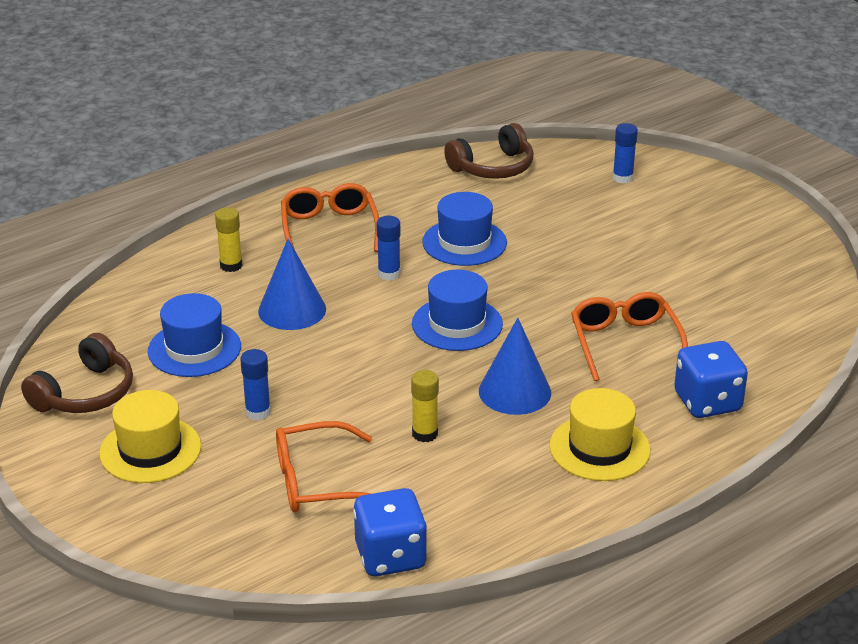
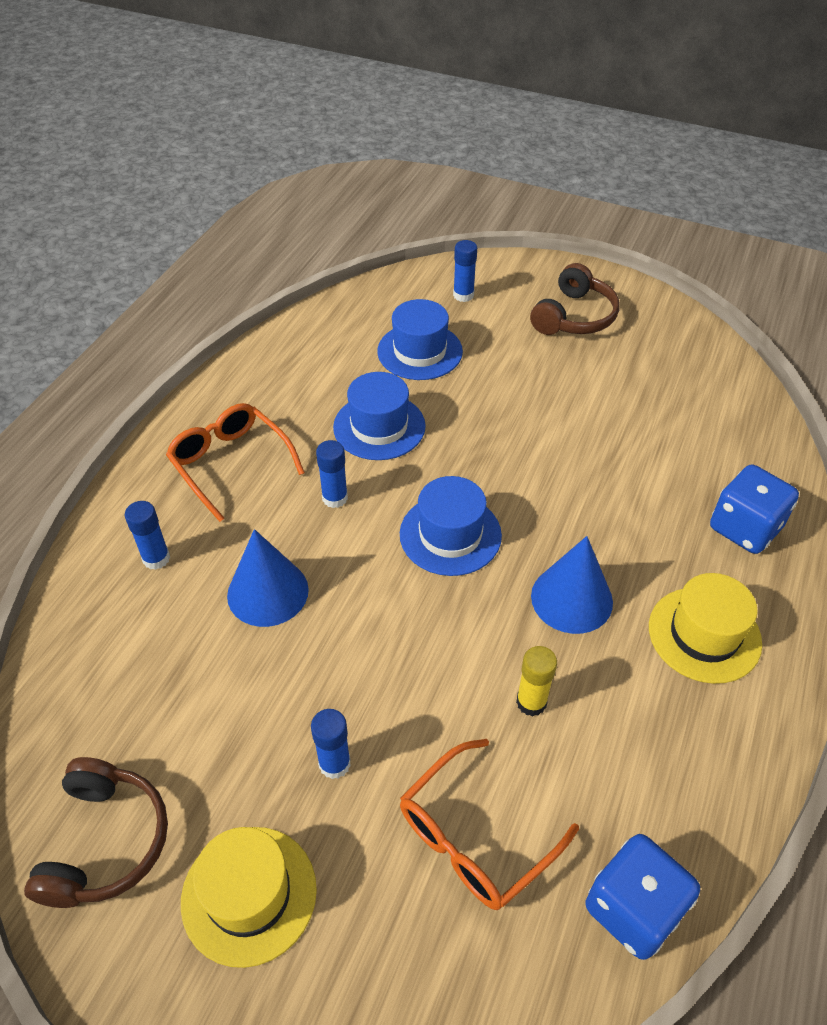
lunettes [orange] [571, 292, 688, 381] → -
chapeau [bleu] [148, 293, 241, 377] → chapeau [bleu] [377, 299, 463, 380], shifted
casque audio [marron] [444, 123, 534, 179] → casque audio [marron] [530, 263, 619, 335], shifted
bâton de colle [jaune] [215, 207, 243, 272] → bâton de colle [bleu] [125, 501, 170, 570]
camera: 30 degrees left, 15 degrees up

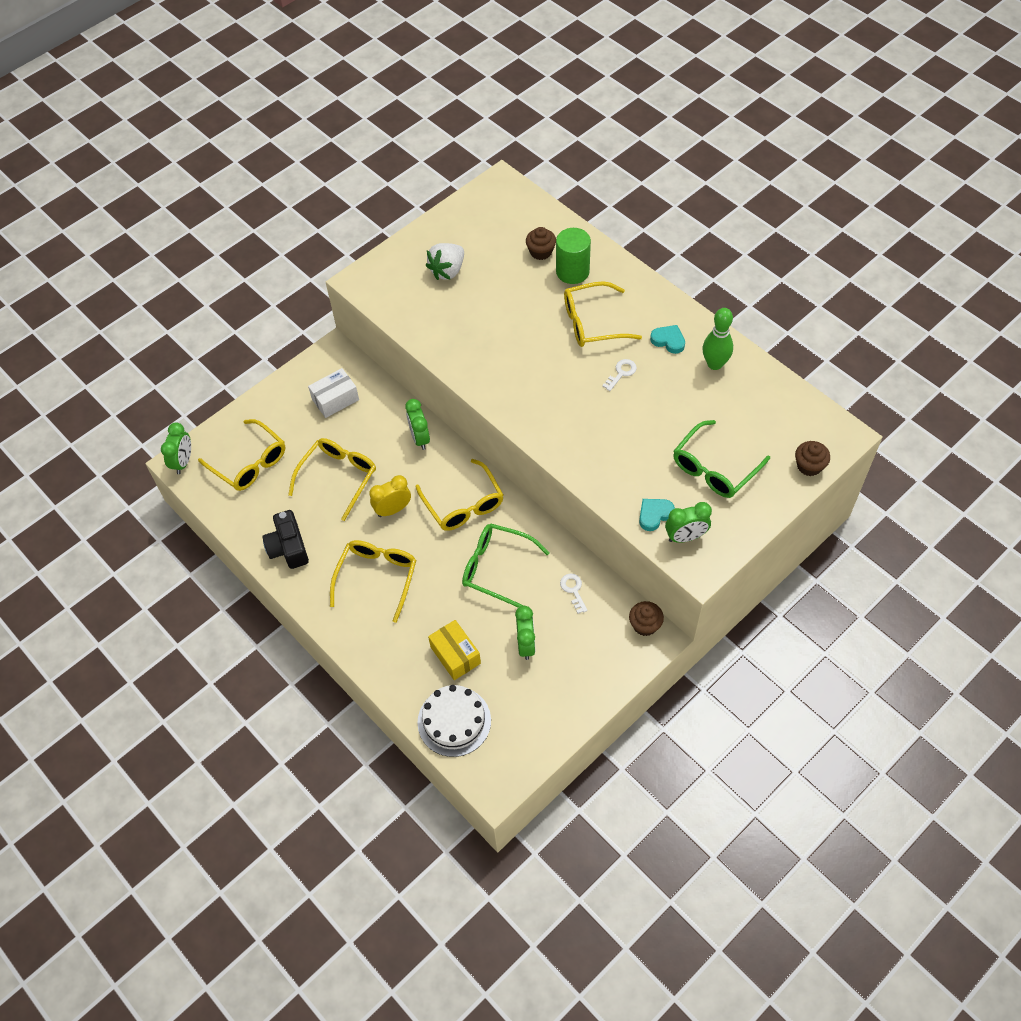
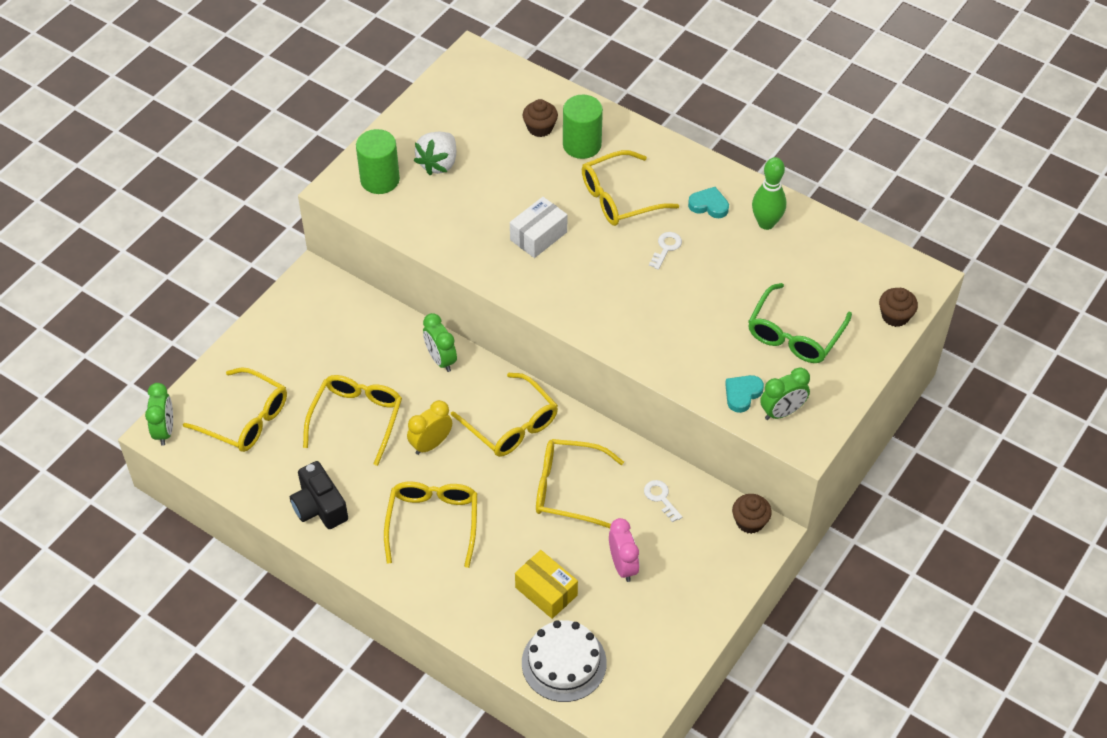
- → cylindre [vert] [356, 129, 400, 194]
boîte [blanc] [308, 368, 359, 418] → boîte [blanc] [510, 197, 567, 258], shifted
lunettes [vert] [462, 524, 549, 608] → lunettes [jaune] [536, 439, 624, 528]
réveil [vert] [515, 606, 535, 660] → réveil [rose] [609, 518, 639, 582]
camera: 15 degrees left, 5 degrees down

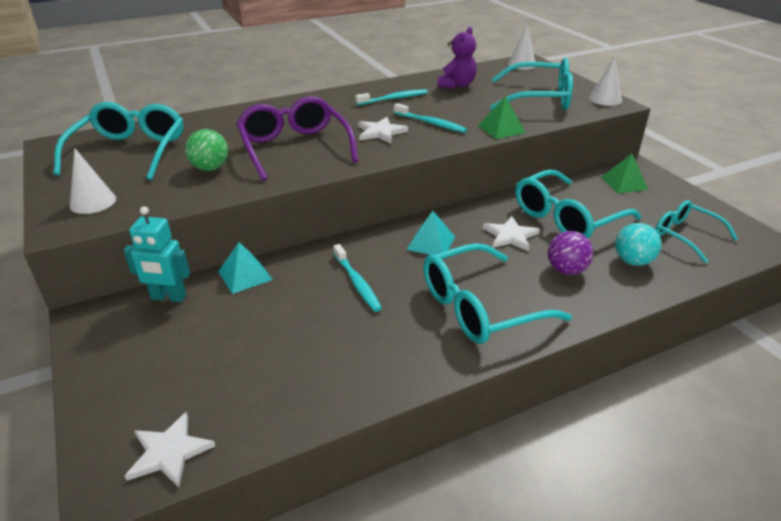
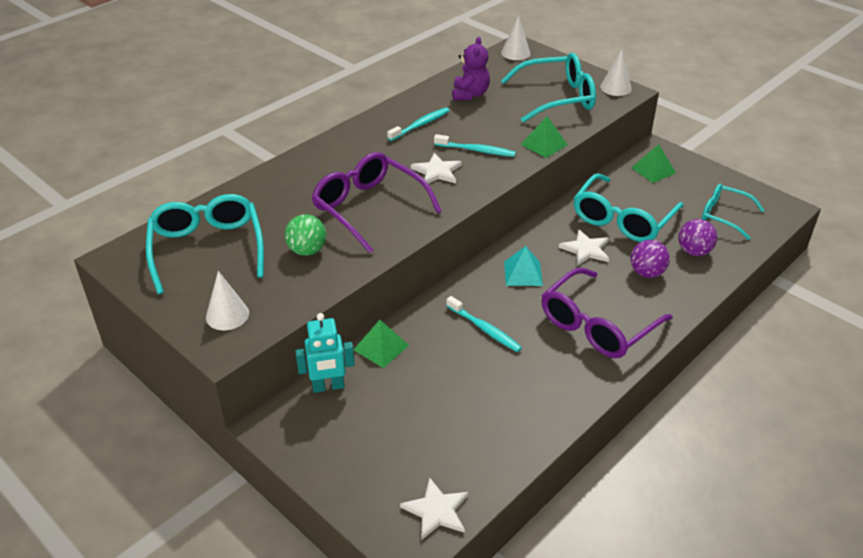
pyramide [turquoise] [218, 242, 273, 294] → pyramide [vert] [354, 320, 409, 368]
lunettes [turquoise] [423, 243, 572, 344] → lunettes [violet] [541, 267, 673, 358]
balle [turquoise] [615, 223, 662, 266] → balle [violet] [678, 219, 717, 256]
camera: 20 degrees left, 5 degrees up

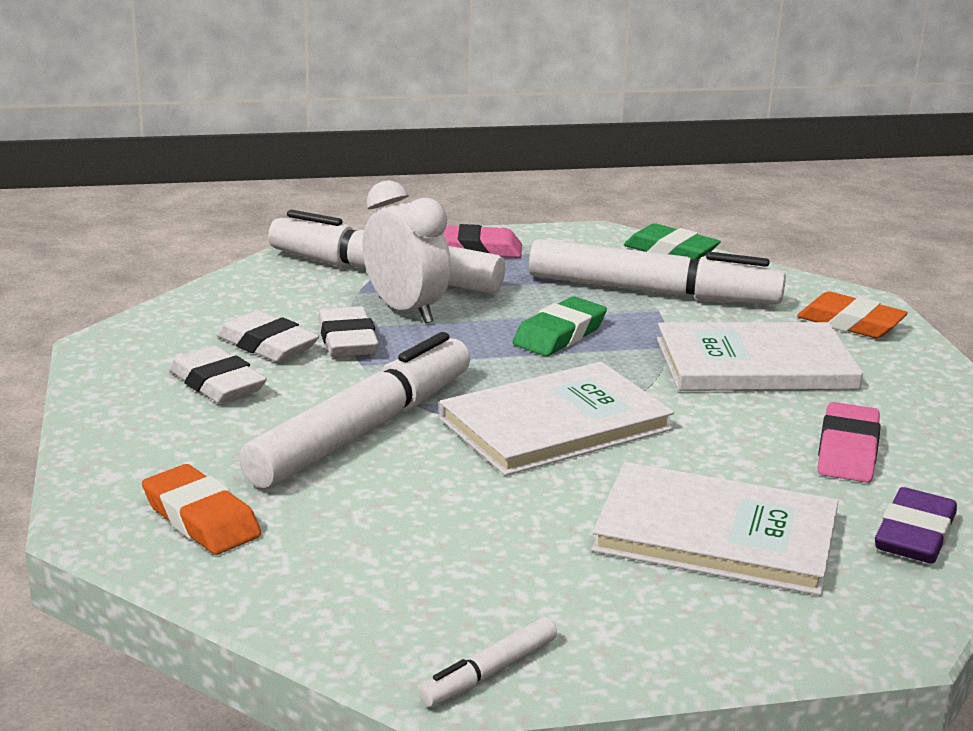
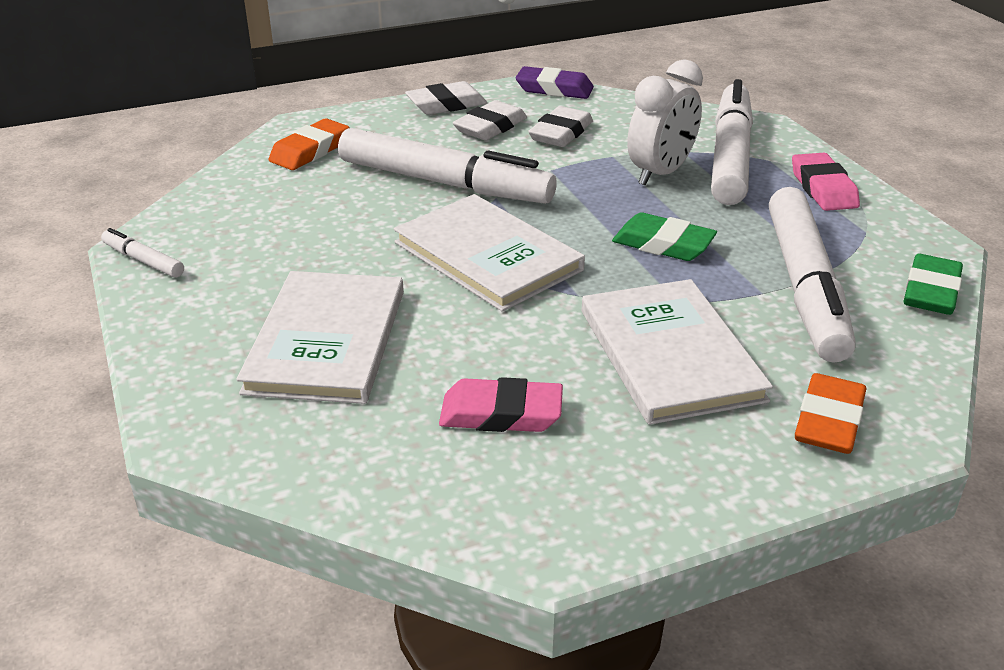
gomme [blanc] [318, 306, 379, 357] → gomme [blanc] [405, 81, 487, 115], shifted
gomme [violet] [875, 487, 957, 564] → gomme [violet] [516, 66, 594, 99], shifted
camera: 80 degrees right, 10 degrees up

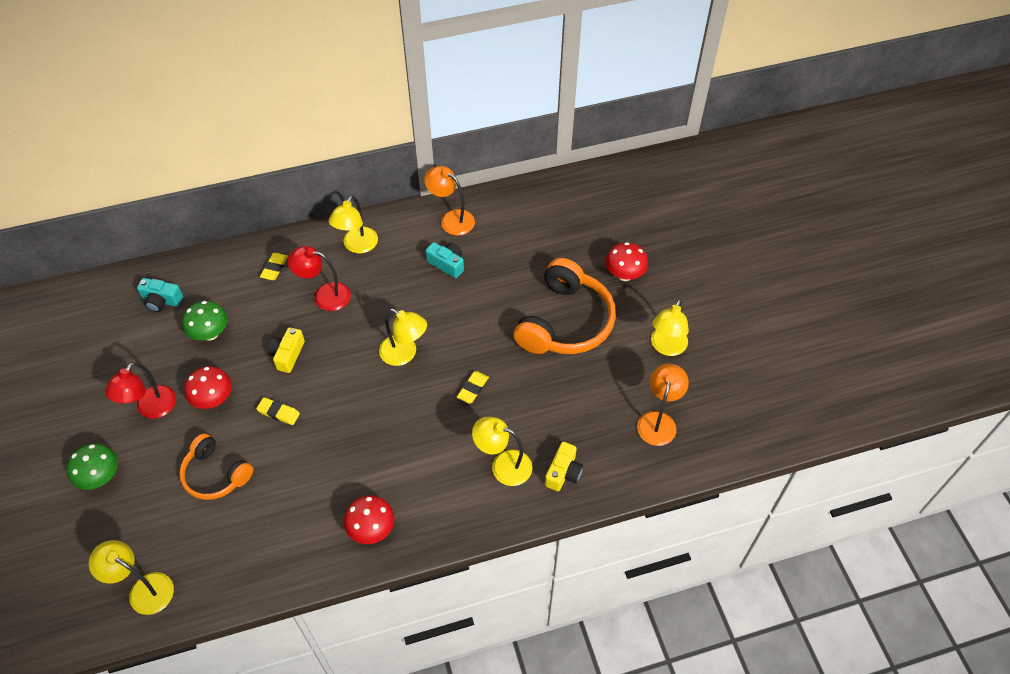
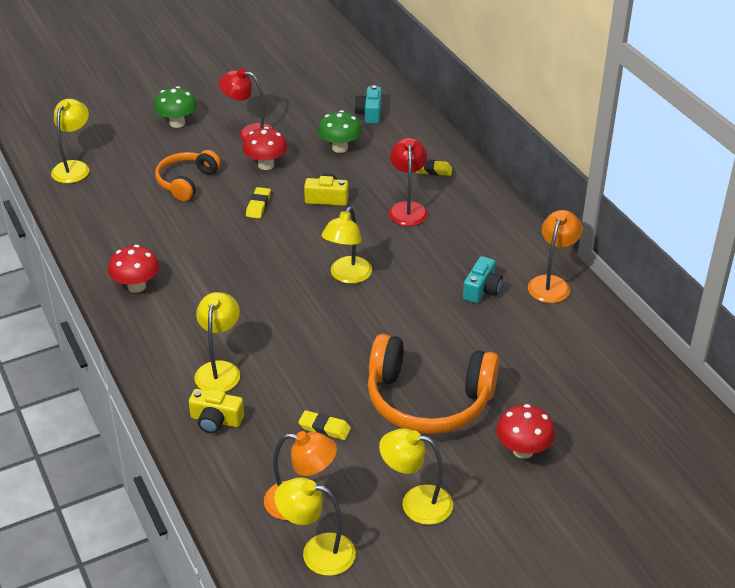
lampe [jaune] [328, 195, 378, 253] → lampe [jaune] [274, 477, 356, 576], shifted
gomme [jaune] [457, 371, 489, 404] → gomme [jaune] [298, 410, 351, 440], shifted
camera: 80 degrees right, 15 degrees down

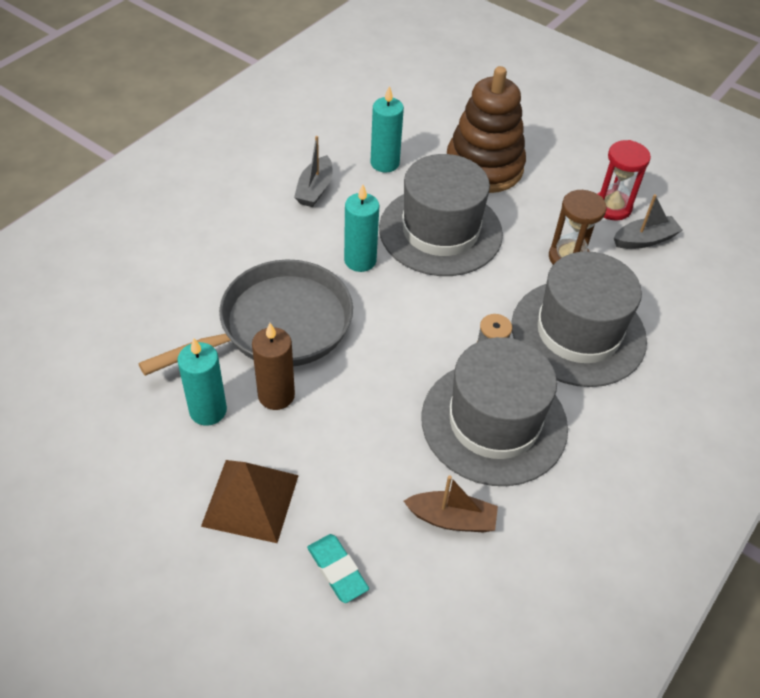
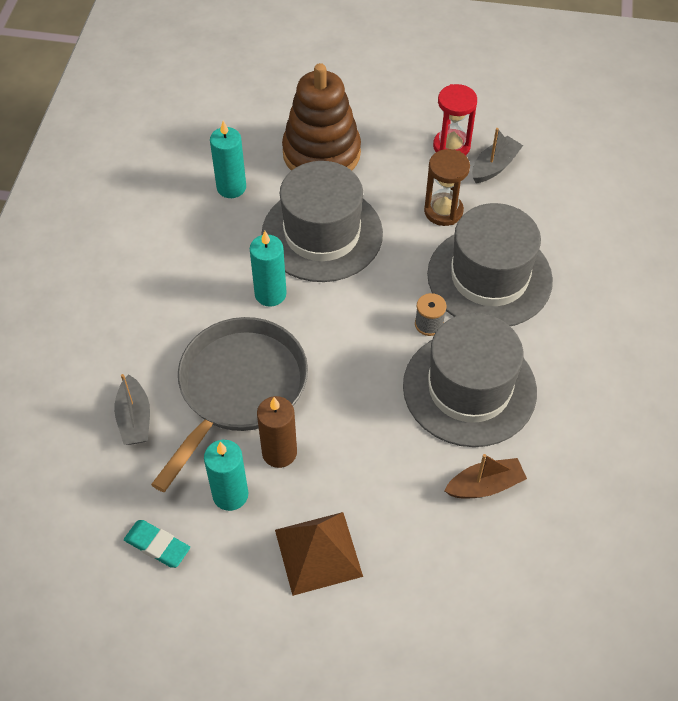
bateau [gris] [294, 136, 333, 207] → bateau [gris] [114, 374, 150, 445], shifted
gomme [turquoise] [307, 534, 369, 603] → gomme [turquoise] [124, 520, 190, 568], shifted
camera: 25 degrees left, 5 degrees up

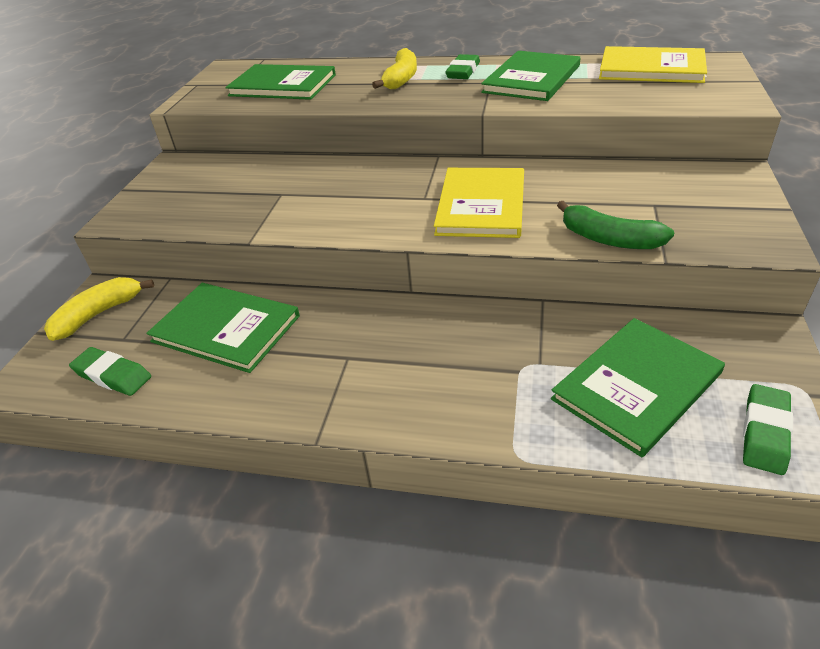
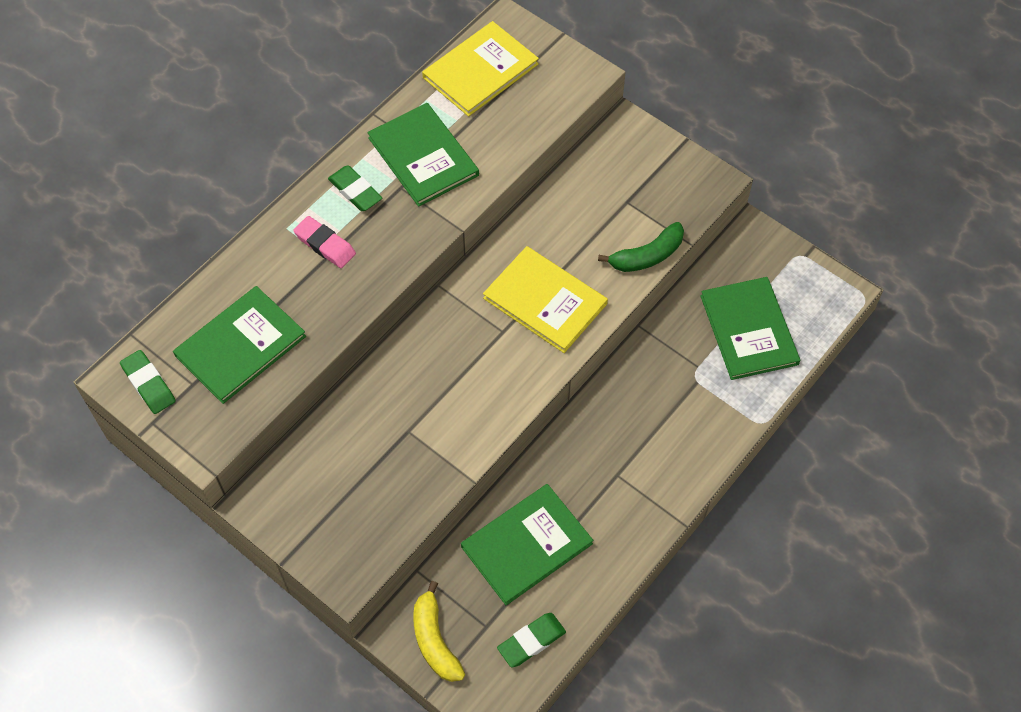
gomme [vert] [743, 384, 793, 475] → gomme [vert] [120, 350, 176, 414], shifted
banane [jaune] [372, 48, 417, 89] → gomme [rose] [293, 216, 356, 268]
camera: 65 degrees left, 20 degrees up

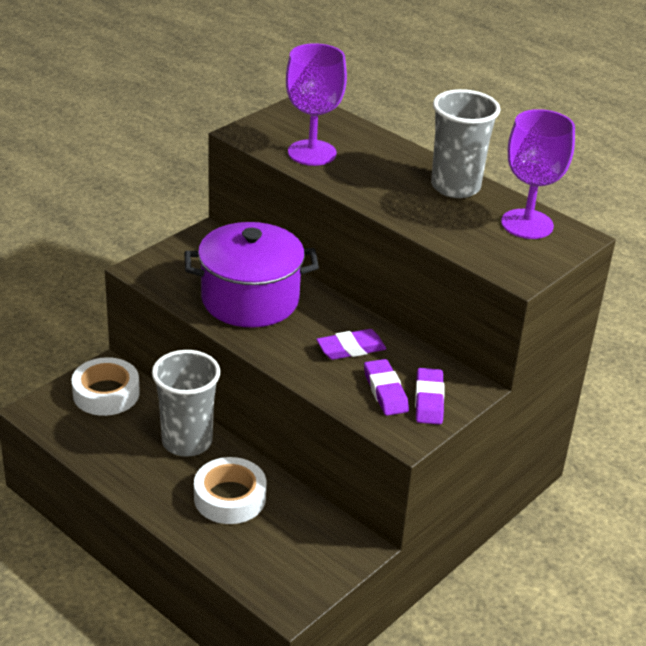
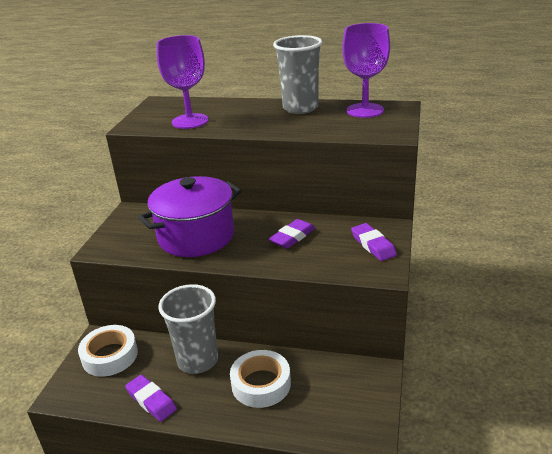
gomme [violet] [364, 359, 409, 416] → gomme [violet] [125, 375, 177, 422], shifted
camera: 25 degrees left, 5 degrees down

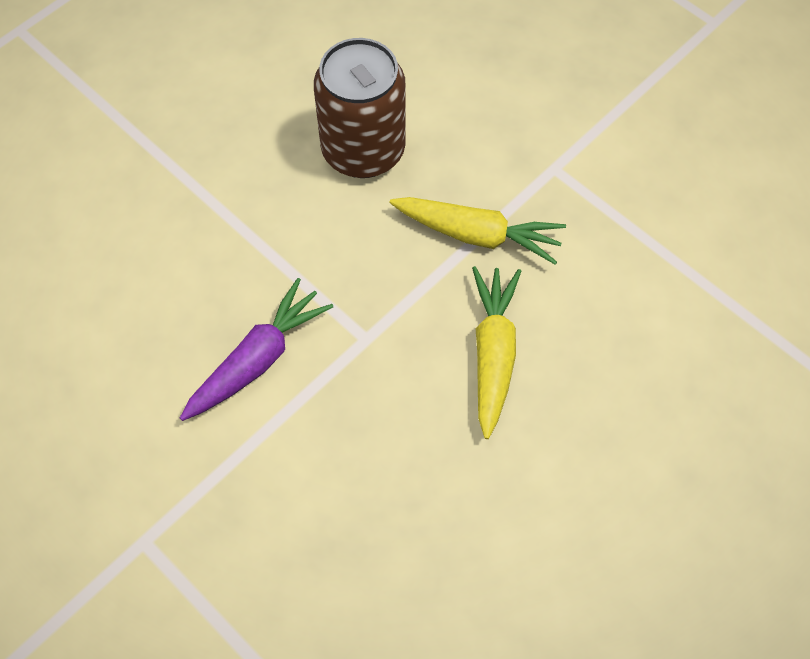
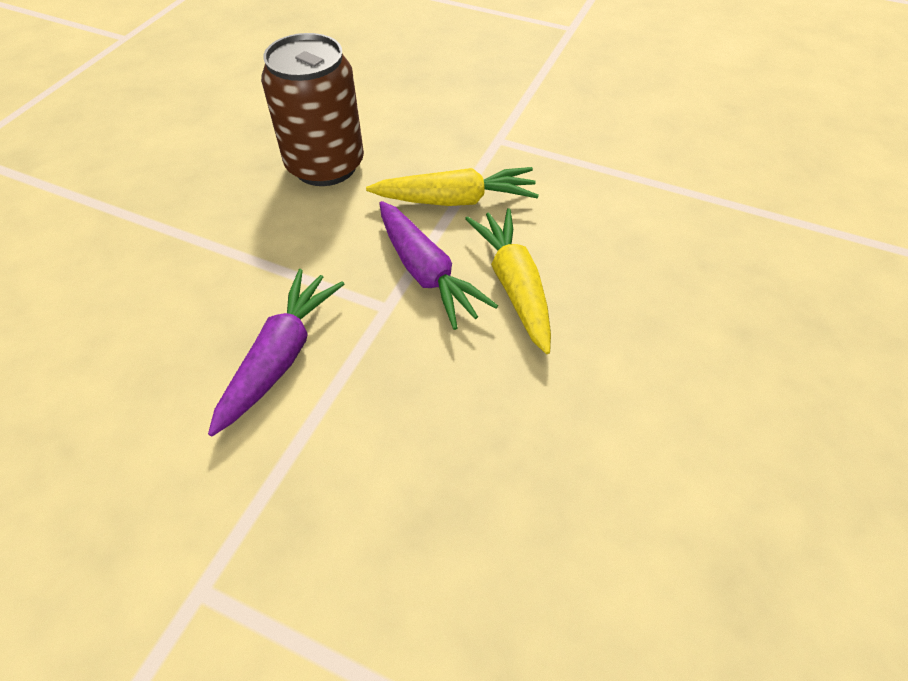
- → carotte [violet] [379, 201, 498, 330]
camera: 20 degrees left, 10 degrees down

